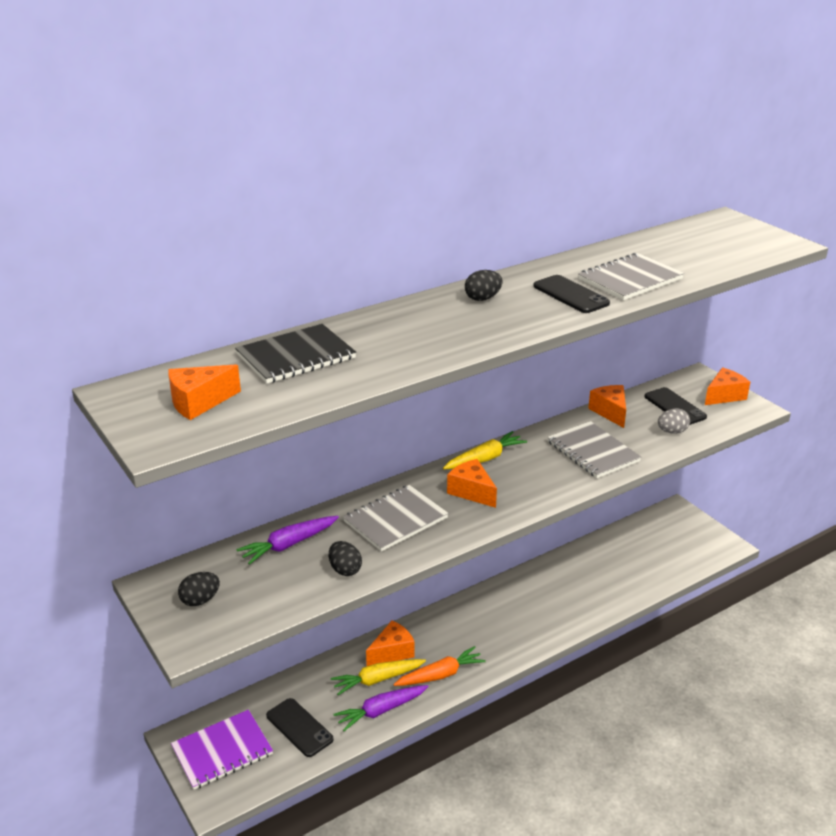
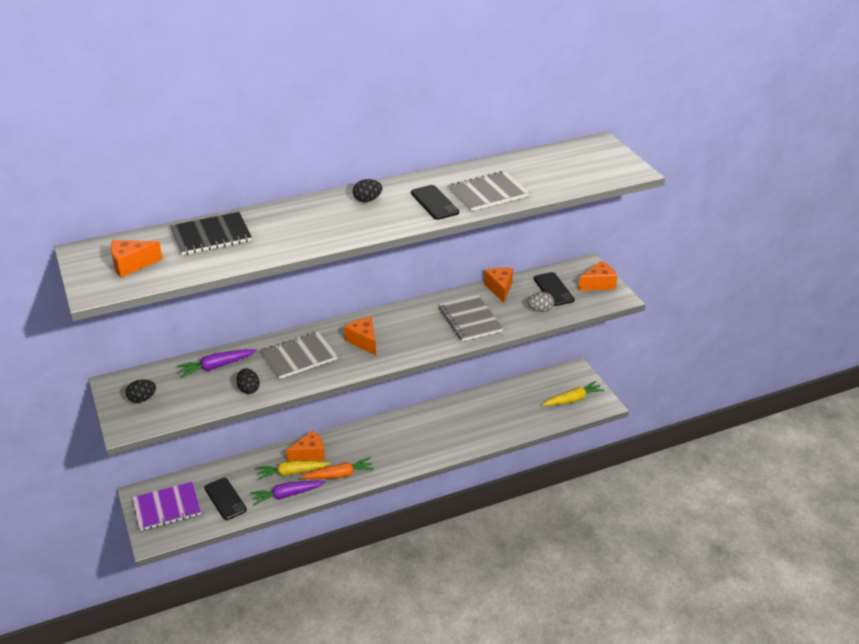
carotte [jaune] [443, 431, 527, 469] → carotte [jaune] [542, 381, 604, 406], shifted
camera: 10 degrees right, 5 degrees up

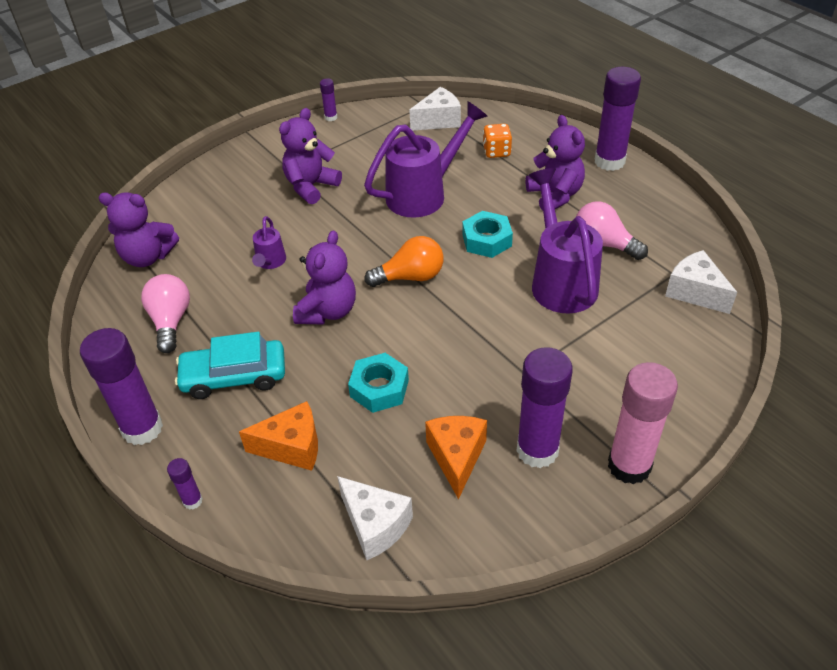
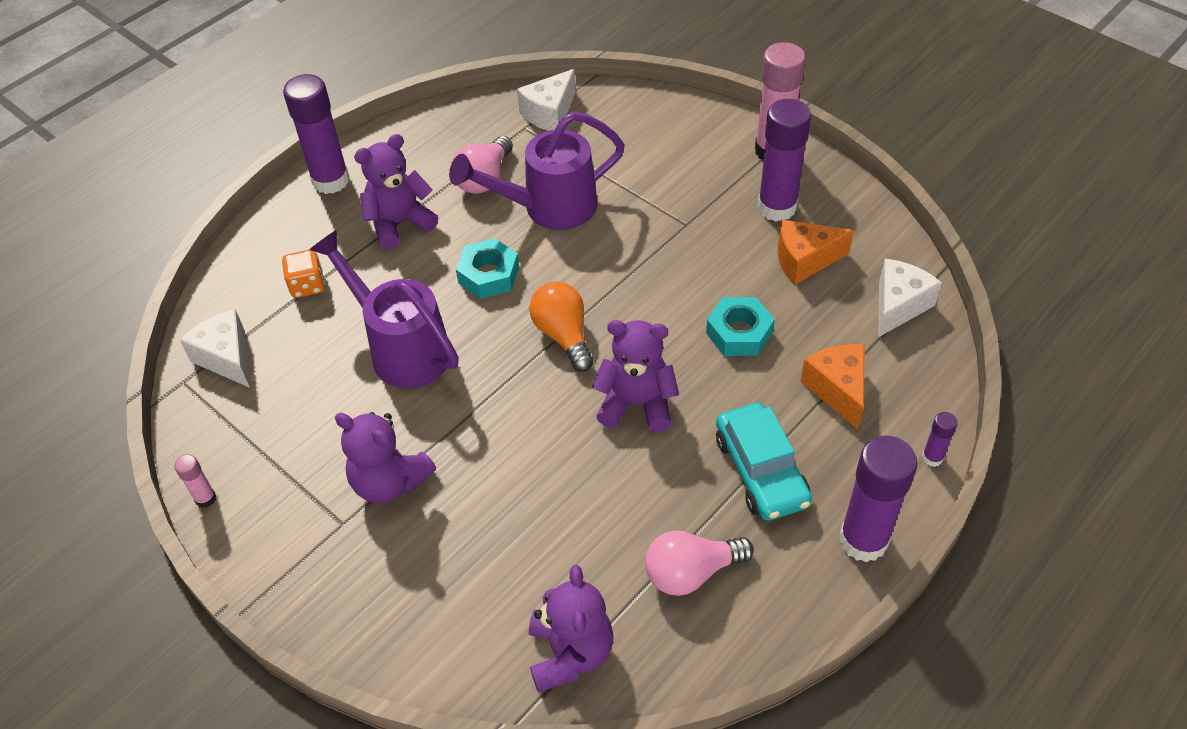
arrosoir [violet] [252, 216, 286, 269] → -
bâton de colle [violet] [320, 78, 337, 121] → bâton de colle [rose] [174, 454, 216, 508]
camera: 100 degrees left, 5 degrees up

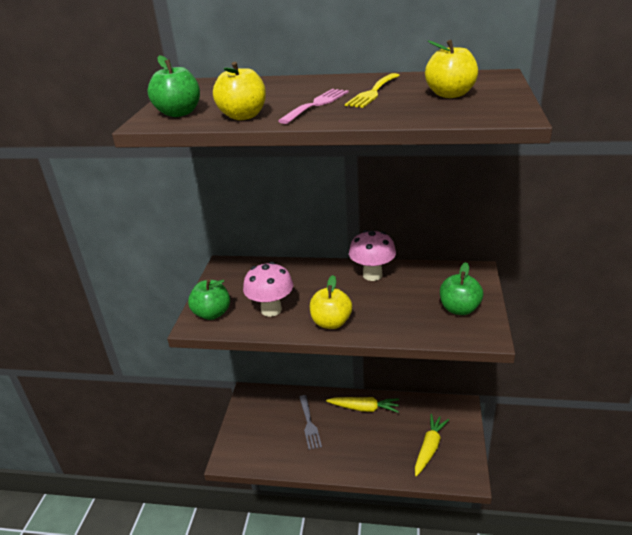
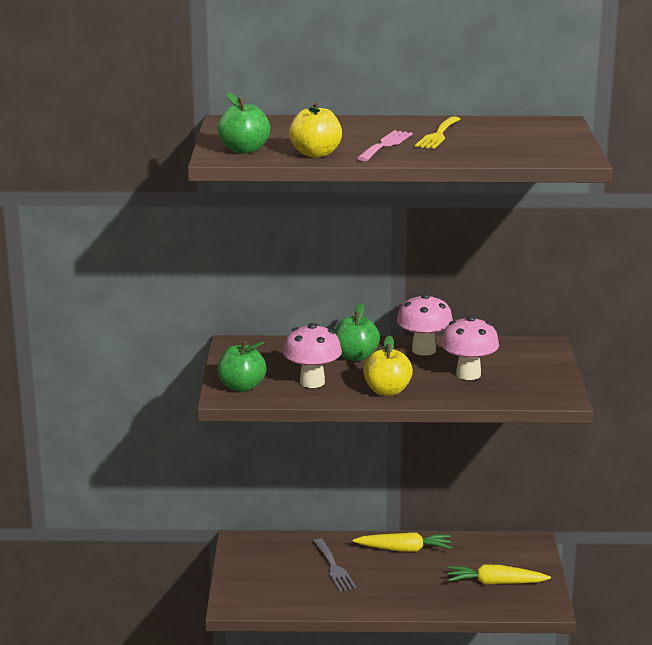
pomme [jaune] [425, 40, 478, 98] → -
- → champignon [rose] [441, 316, 499, 380]
pomme [vert] [440, 262, 483, 315] → pomme [vert] [334, 304, 380, 361], shifted
carotte [jaune] [415, 414, 449, 477] → carotte [jaune] [448, 564, 551, 585], 105 degrees counterclockwise
camera: 10 degrees left, 10 degrees down

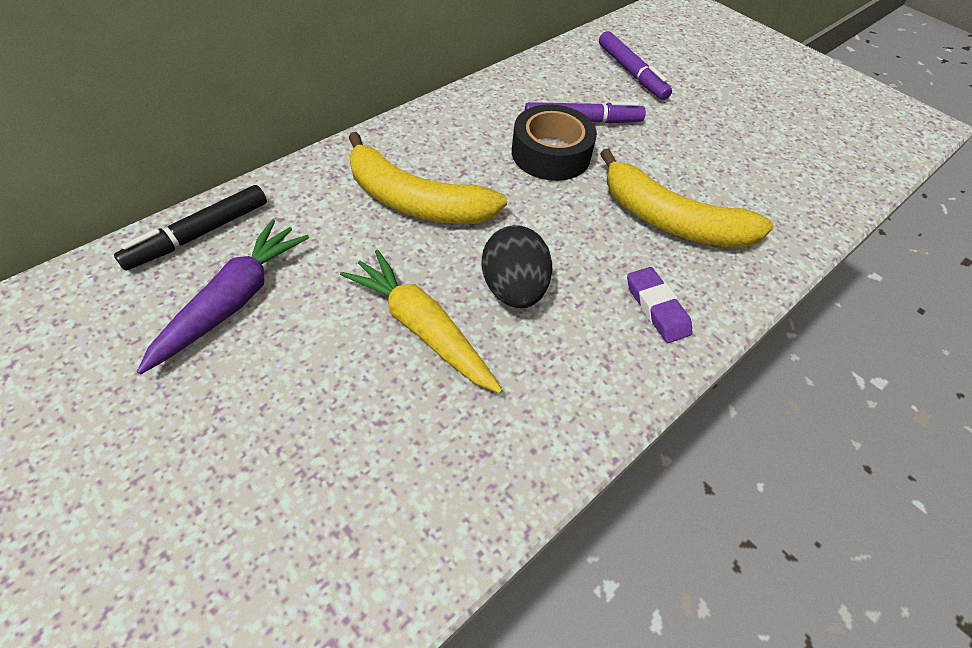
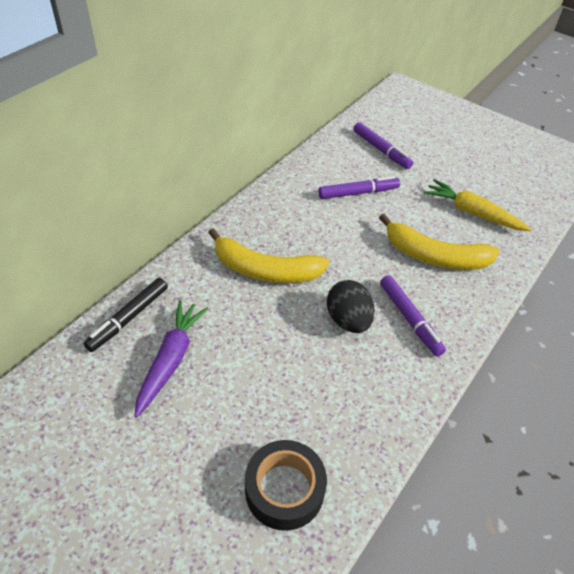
gomme [violet] [627, 267, 692, 343] → -
- → feutre [violet] [380, 275, 446, 357]
carotte [jaune] [340, 250, 502, 393] → carotte [jaune] [424, 179, 532, 231], shifted
ruban adhésif [noir] [512, 104, 597, 181] → ruban adhésif [noir] [245, 440, 327, 531], shifted
camera: 10 degrees left, 5 degrees down

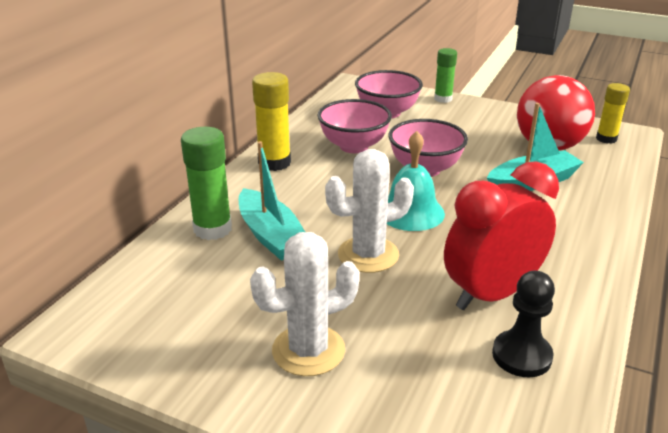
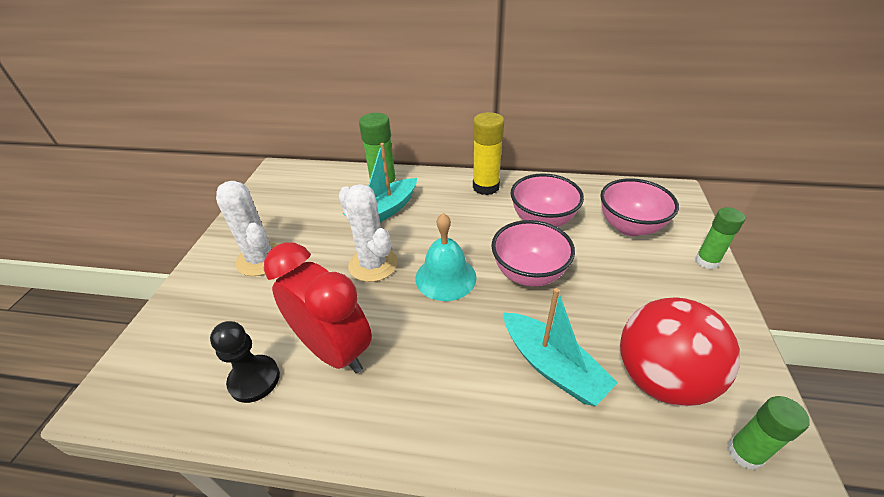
bâton de colle [jaune] [596, 83, 630, 144] → bâton de colle [vert] [728, 396, 810, 470]
camera: 75 degrees right, 10 degrees up

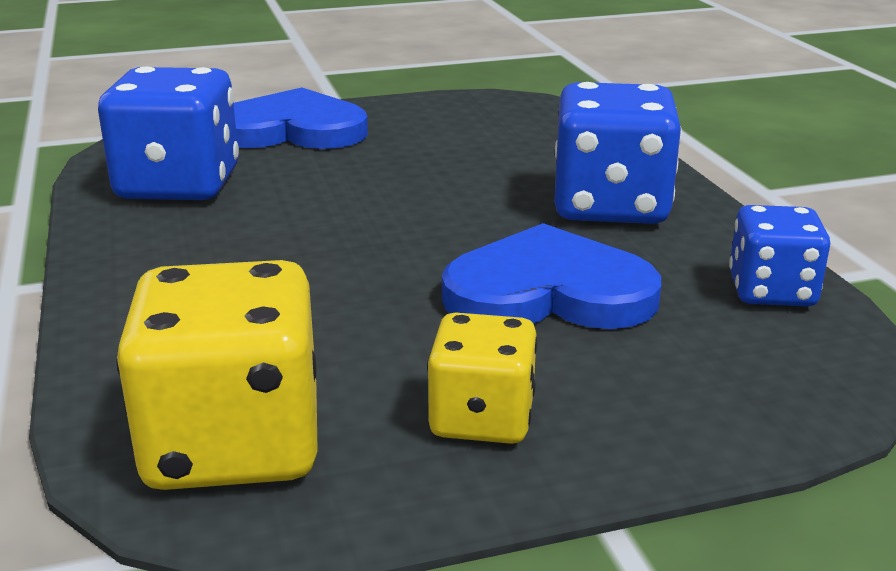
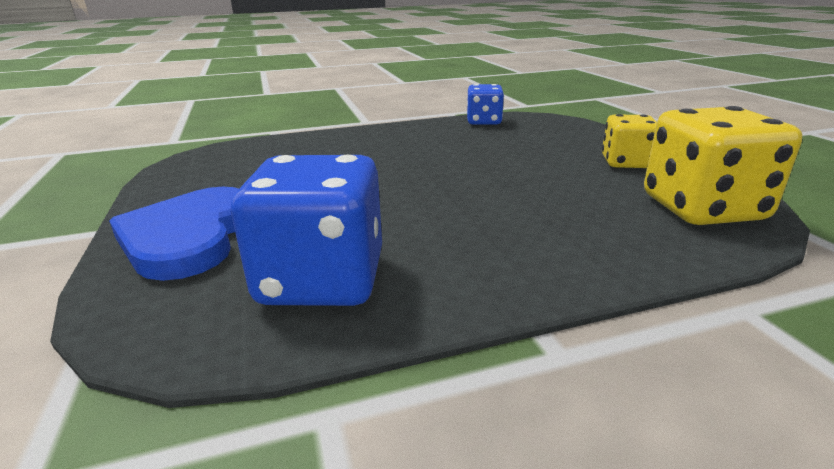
cœur [bleu] [442, 223, 661, 329] → -
dé [bleu] [554, 82, 682, 224] → -
camera: 90 degrees left, 0 degrees up

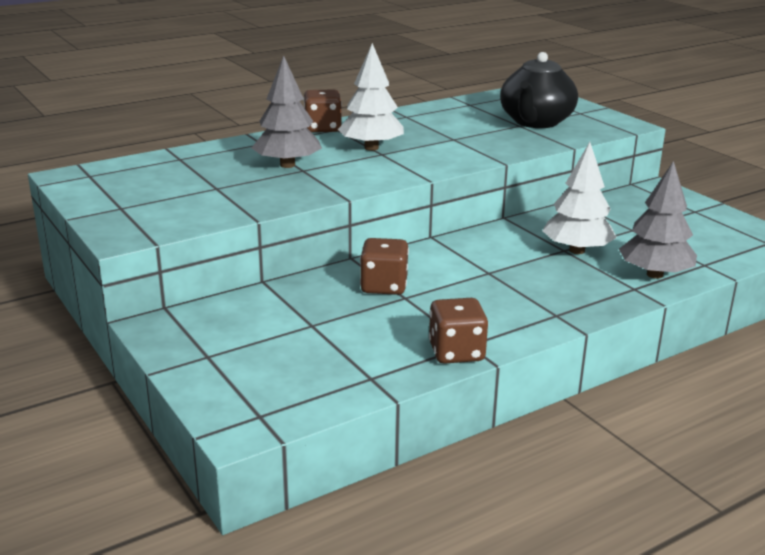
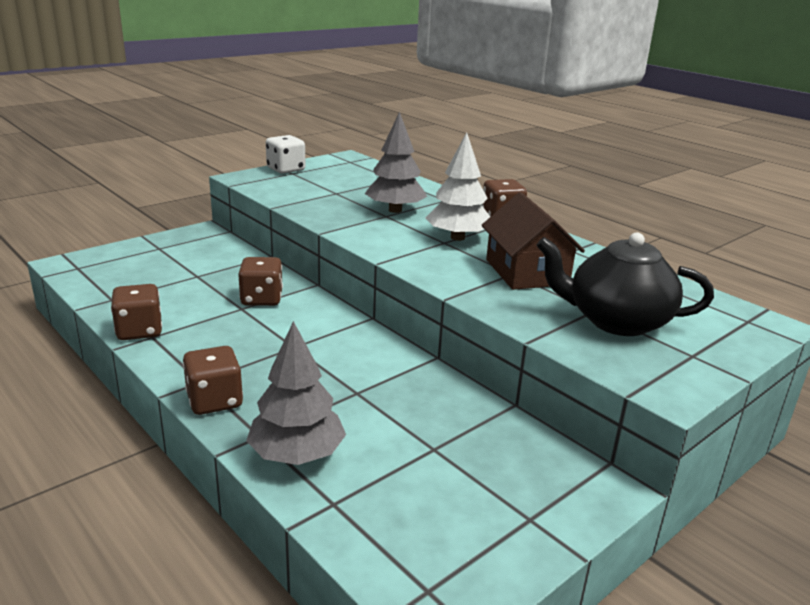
arbre [blanc] [542, 142, 617, 254] → -
- → dé [marron] [183, 346, 243, 415]
- → dé [blanc] [266, 135, 306, 174]
- → maison [marron] [482, 192, 585, 290]
camera: 80 degrees right, 0 degrees up

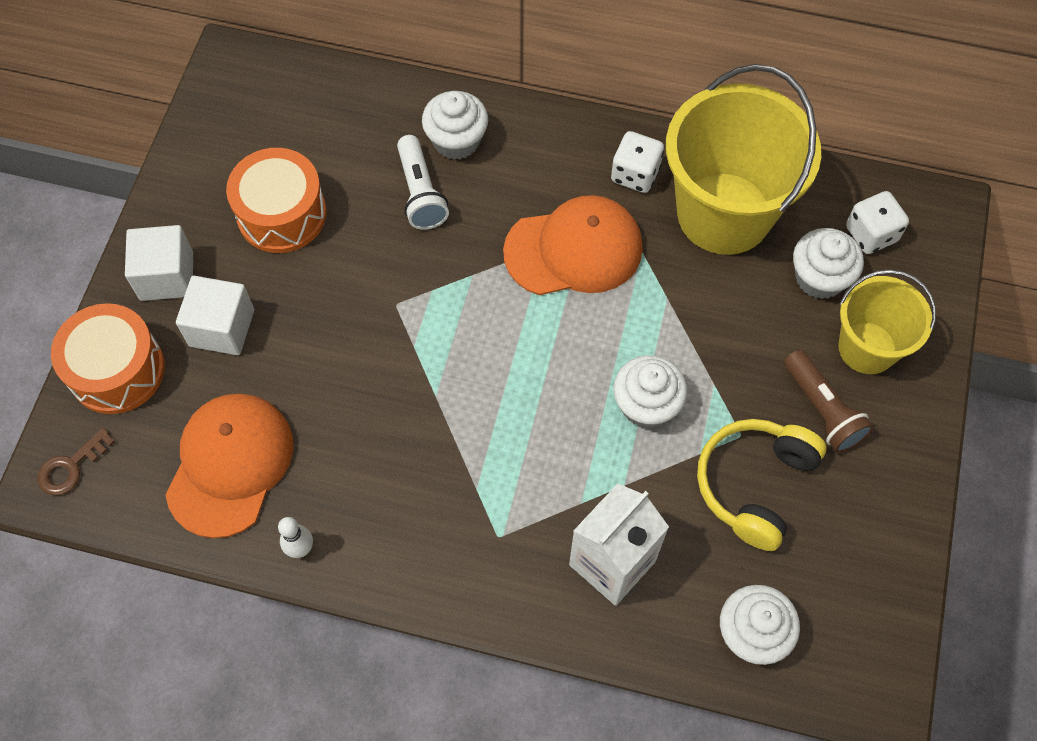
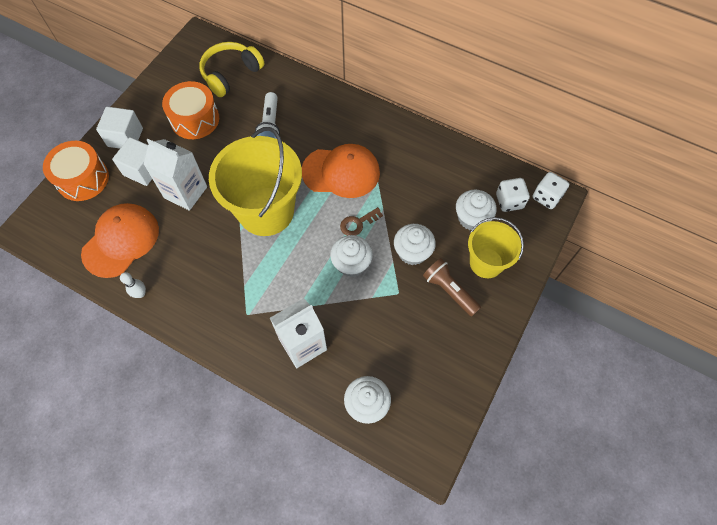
- → brique de lait [blanc] [144, 139, 207, 211]
clé [marron] [37, 428, 115, 496] → clé [marron] [340, 207, 383, 235], shifted
muffin [blanc] [422, 91, 488, 160] → muffin [blanc] [394, 224, 436, 265], shifted
dé [blanc] [611, 131, 664, 193] → dé [blanc] [533, 172, 569, 209], shifted
seau [jaune] [666, 64, 821, 255] → seau [jaune] [209, 127, 302, 236], shifted
casque audio [jaune] [697, 419, 826, 551] → casque audio [jaune] [199, 42, 264, 97], shifted
lampe de poche [marron] [784, 350, 874, 453] → lampe de poche [marron] [423, 258, 481, 316], 150 degrees clockwise
camera: 15 degrees right, 0 degrees up

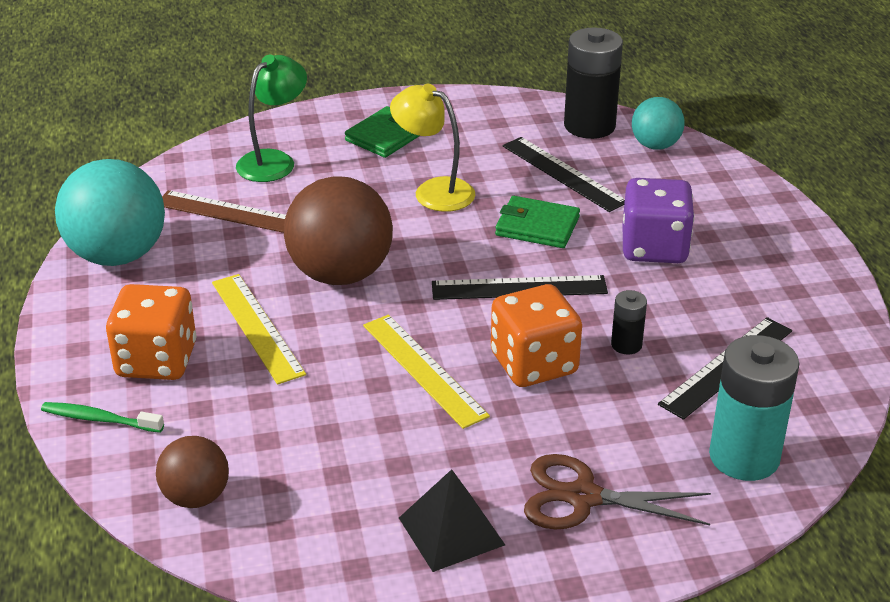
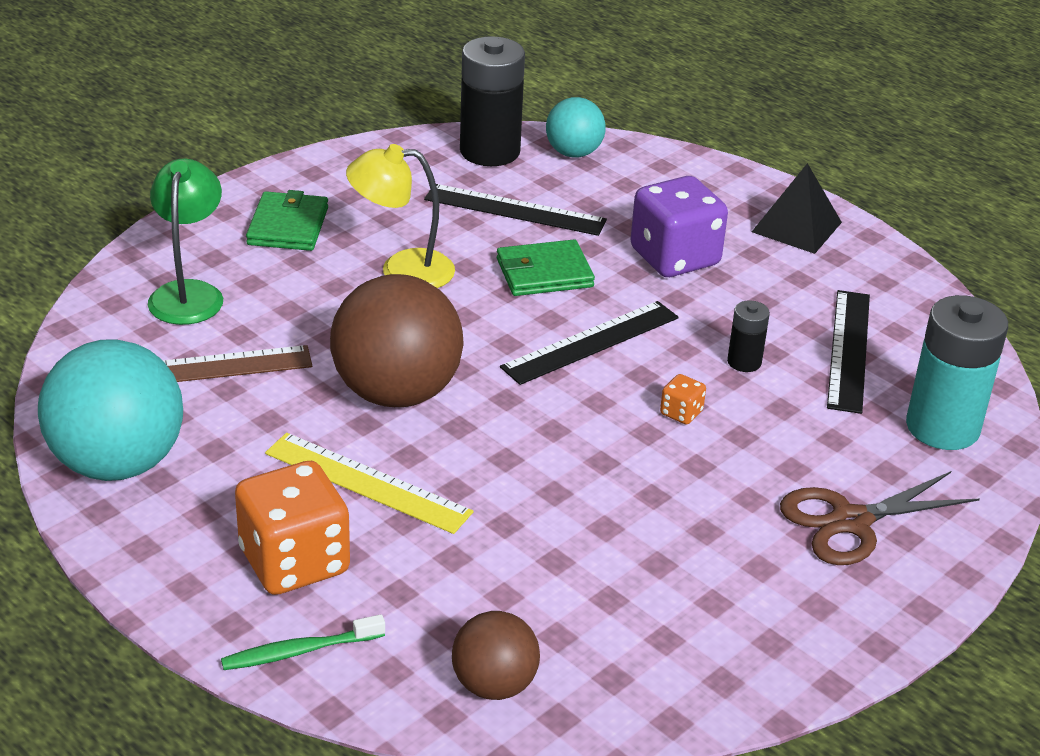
règle [jaune] [363, 314, 490, 429] → -
pyramide [noir] [399, 469, 505, 572] → pyramide [noir] [752, 163, 842, 254], shifted
dé [orange] [491, 284, 582, 387] → dé [orange] [660, 374, 706, 425], x0.43
camera: 35 degrees left, 0 degrees up

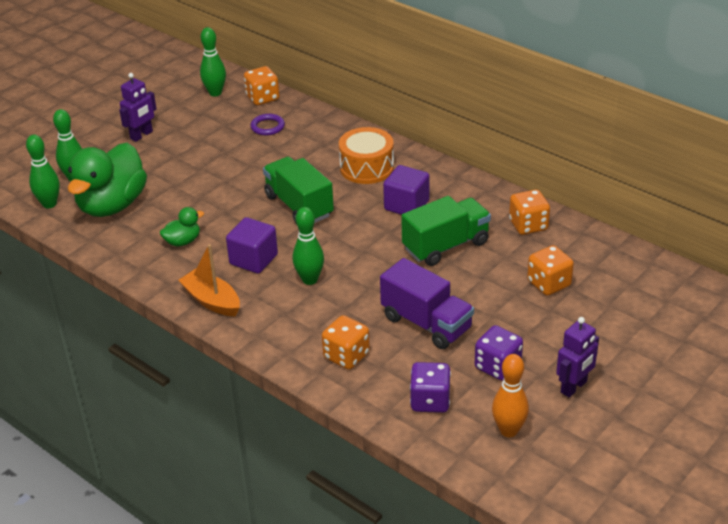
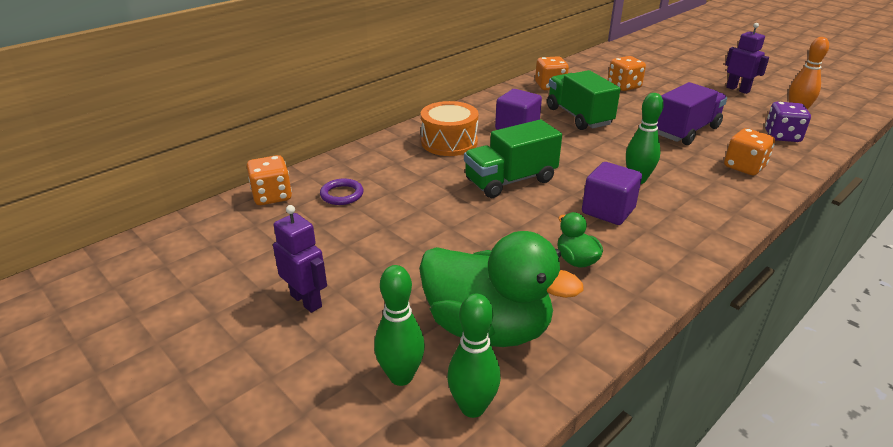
bateau [orange] [178, 244, 240, 316] → -
quille [vert] [200, 27, 226, 96] → -
dé [violet] [475, 325, 523, 381] → -
camera: 85 degrees left, 5 degrees down

